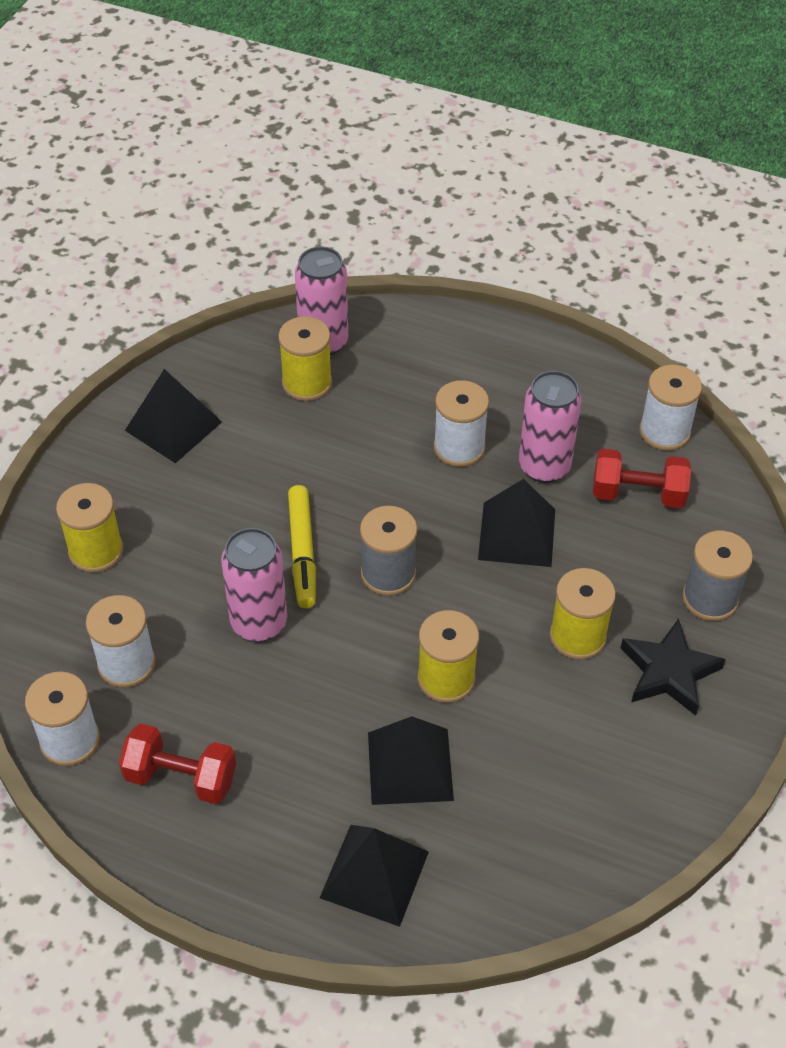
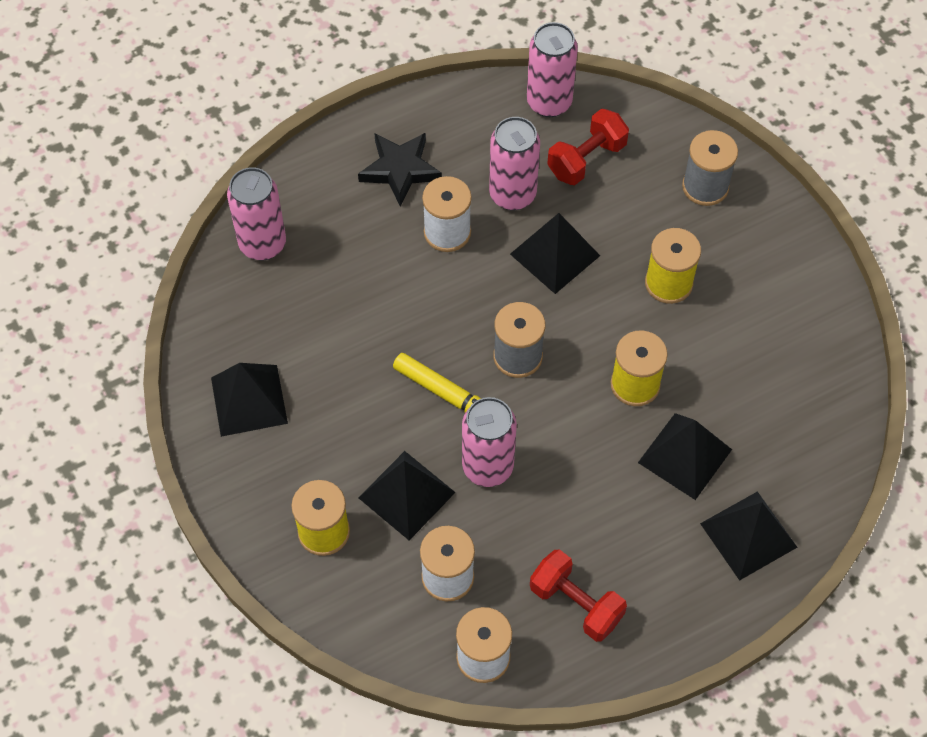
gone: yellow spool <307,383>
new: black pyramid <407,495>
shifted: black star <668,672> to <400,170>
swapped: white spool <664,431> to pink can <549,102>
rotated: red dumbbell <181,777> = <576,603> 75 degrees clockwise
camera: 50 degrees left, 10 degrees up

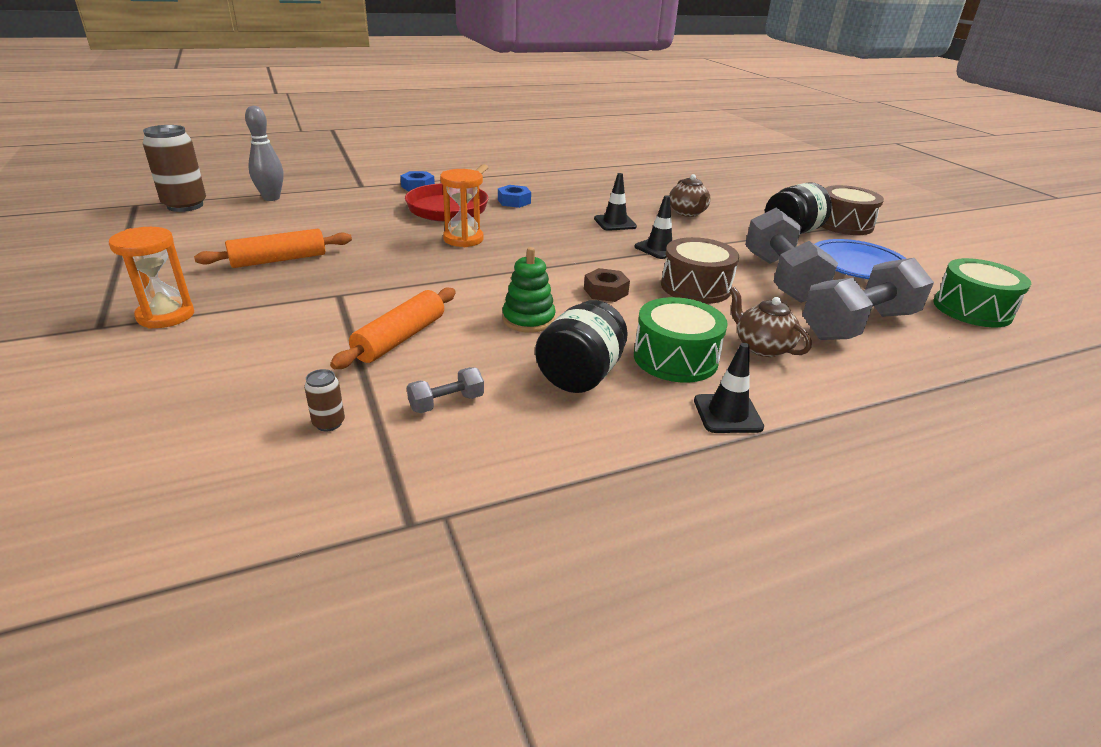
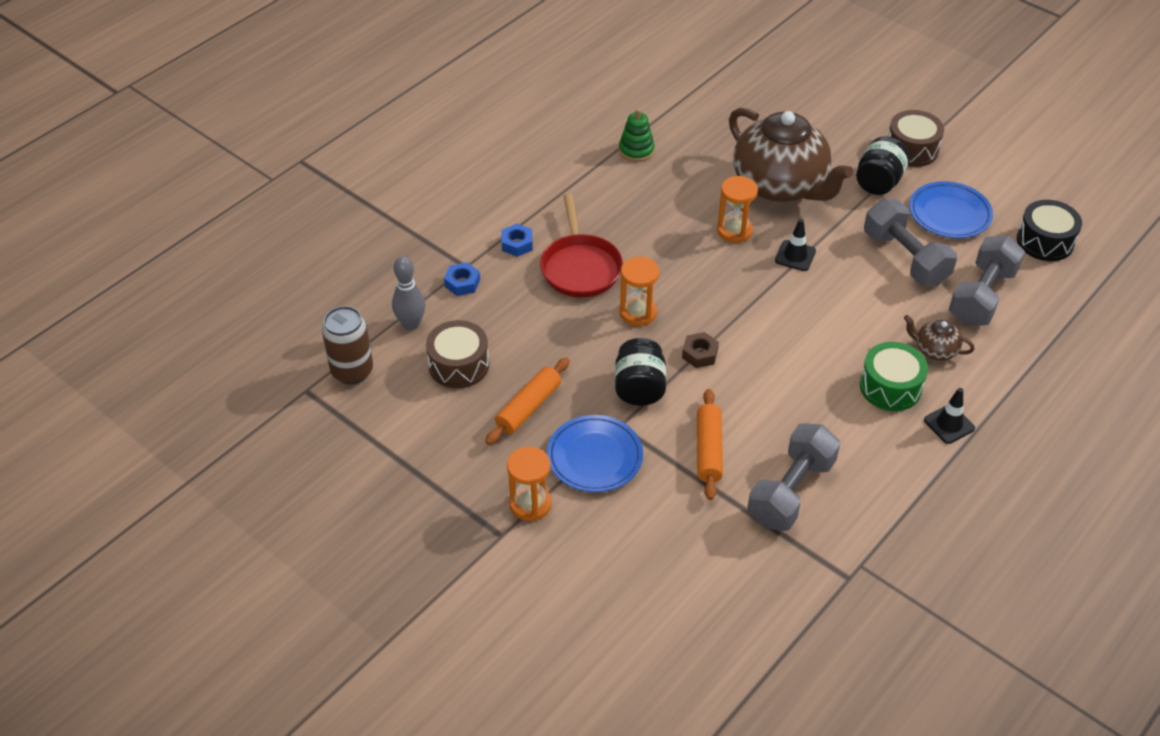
gone: brown can <329,423>
new: blue plate <595,457>
shifted: blue nut <514,201> to <462,283>; green stacking toy <528,319> to <636,150>; black jar <580,375> to <639,388>; brown nut <605,291> to <700,354>; brown drum <695,287> to <459,365>
swapped: black traffic cone <615,223> to orange hourglass <734,230>
repainted: green drum <972,309> to black drum <1045,241>
scaled: grey dumbbell <446,403> = <790,491> x2.31; brown teapot <687,213> = <780,186> x2.40
camera: 25 degrees left, 15 degrees up

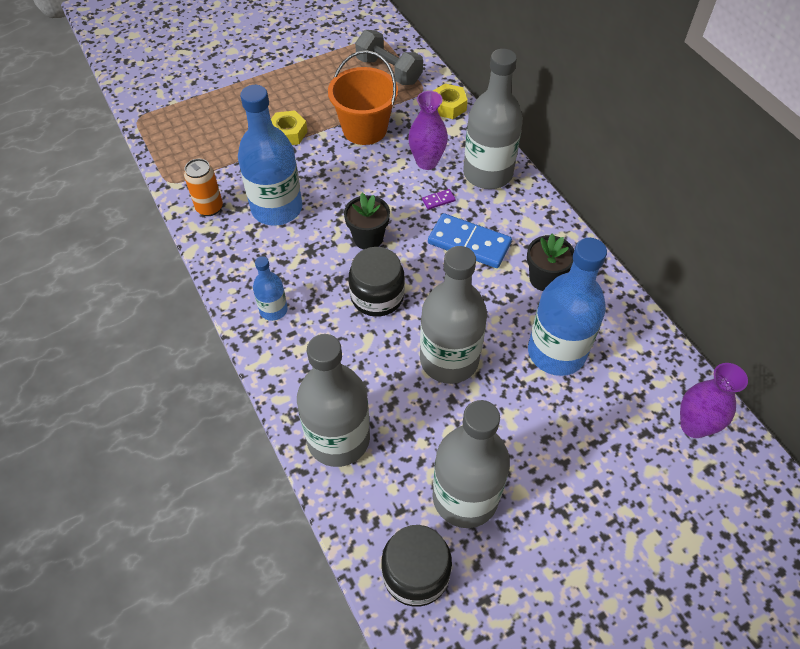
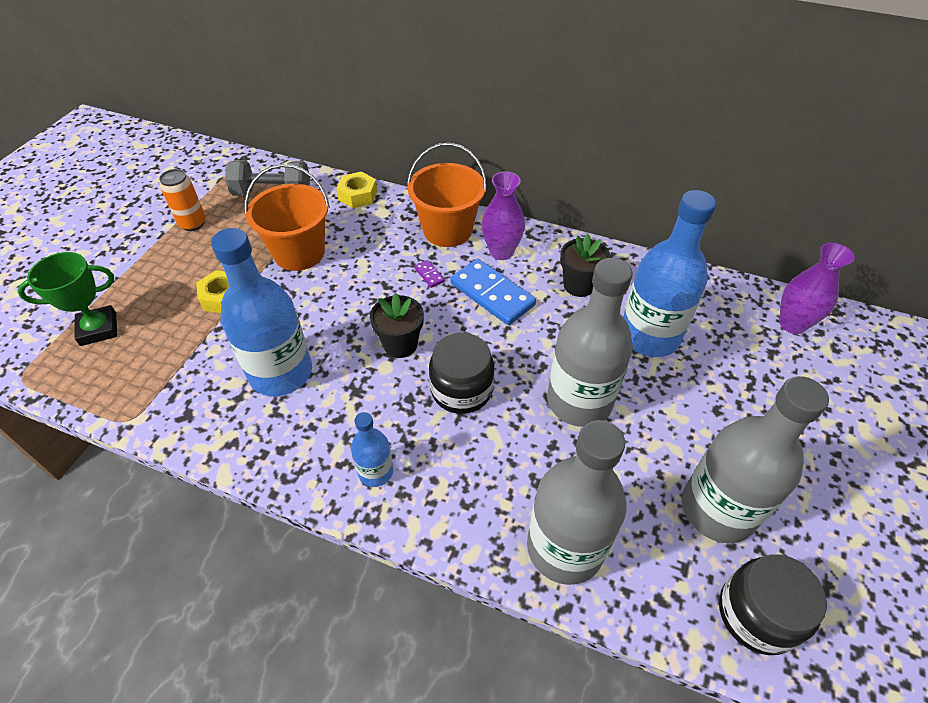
new: green trophy <98,329>
shifted: orange can <209,208> to <193,223>; purple vase <427,162> to <501,252>
swapped: grey bottle <487,173> to orange bucket <447,230>
rotated: purple domino <438,200> = <429,275> 60 degrees counterclockwise; blue domino <469,243> = <492,294> 60 degrees clockwise
camera: 40 degrees left, 5 degrees down

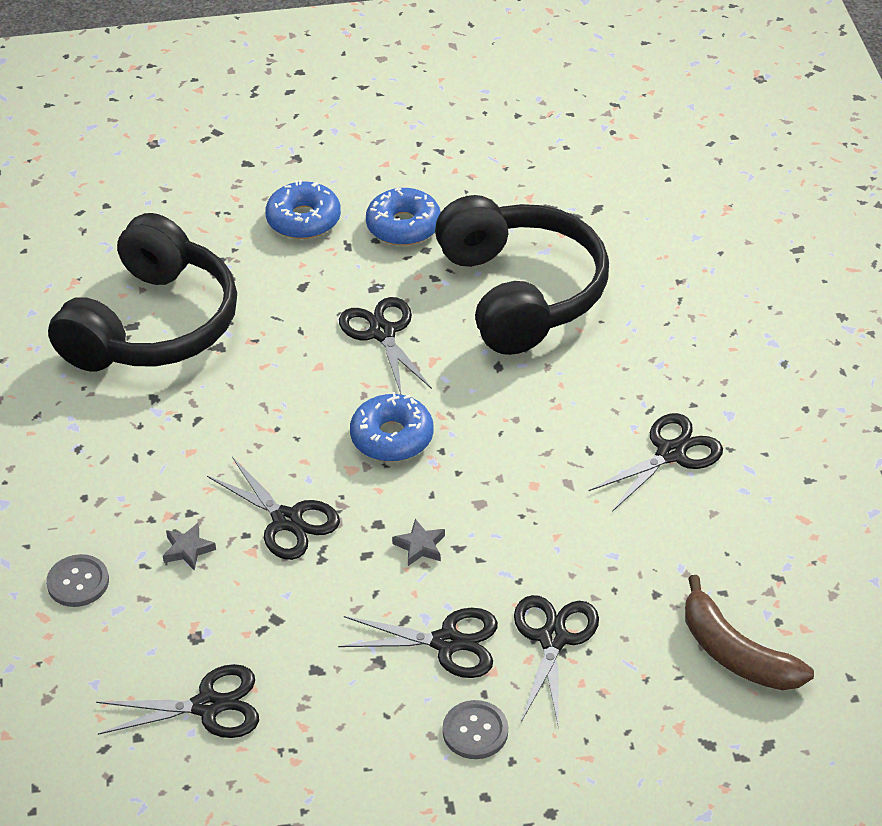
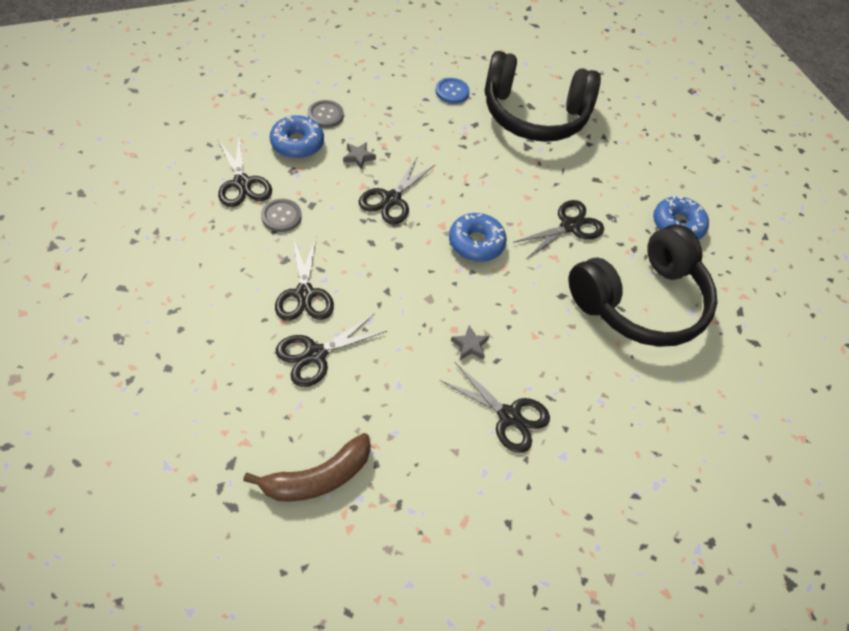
new: blue button <452,92>
shifted: blue donut <303,220> to <297,143>; grey star <420,546> to <470,345>; grey button <475,731> to <281,216>
rotated: black scissors <553,639> = <315,354> 150 degrees clockwise; brown banana <736,653> = <317,477> 150 degrees counterclockwise
camera: 70 degrees right, 10 degrees up

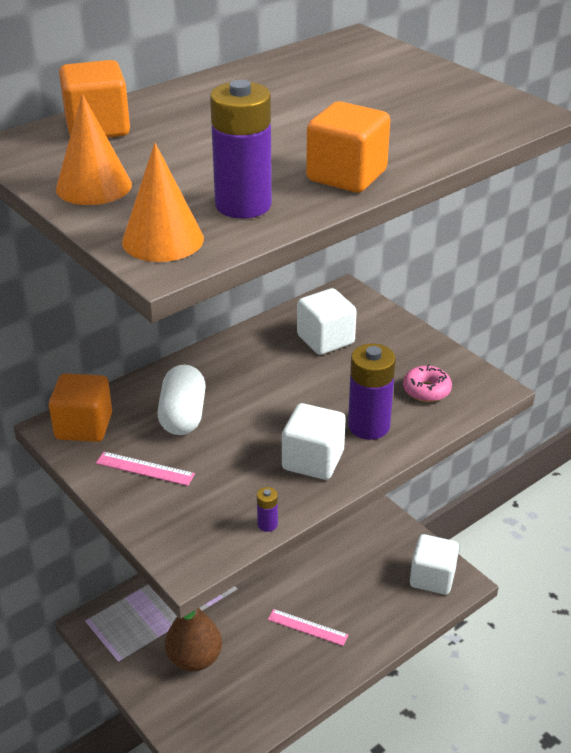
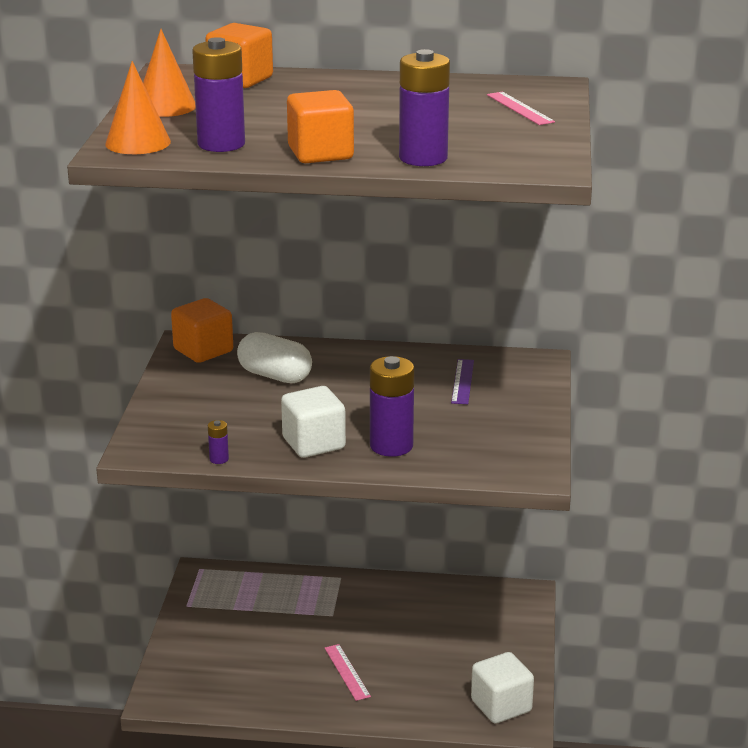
gone: brown pear <194,658>; pink donut <426,390>
new: purple battery <423,158>
shifted: pink ruler <145,469> to <520,108>
swapped: white cube <325,339> to purple ruler <463,381>
rotated: white capsule <183,416> = <275,376> 75 degrees clockwise
camera: 45 degrees right, 10 degrees down

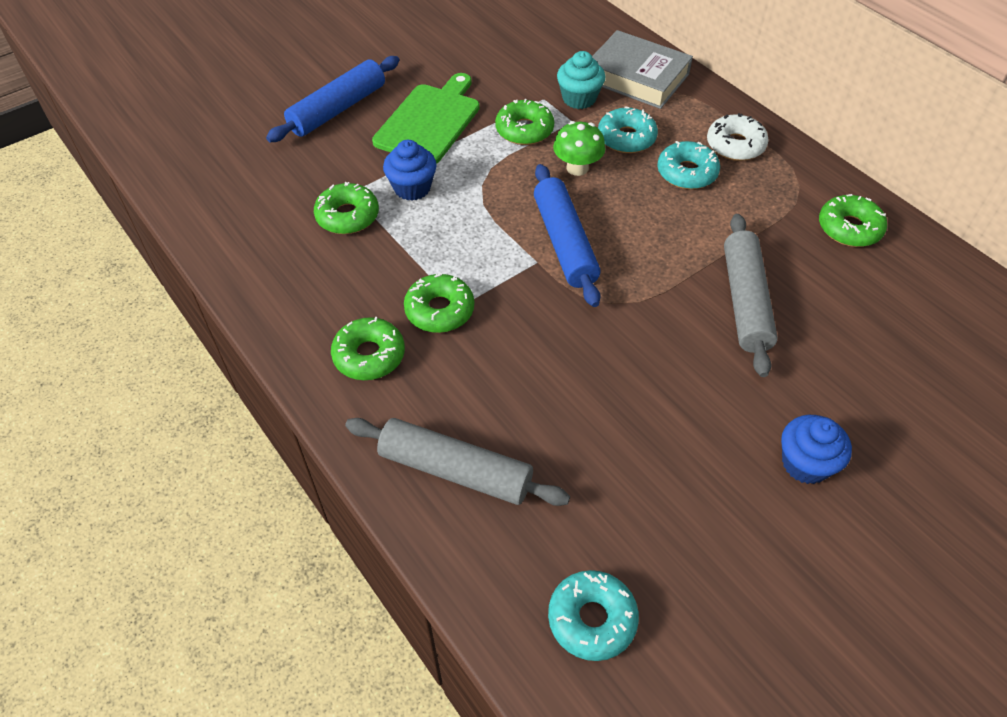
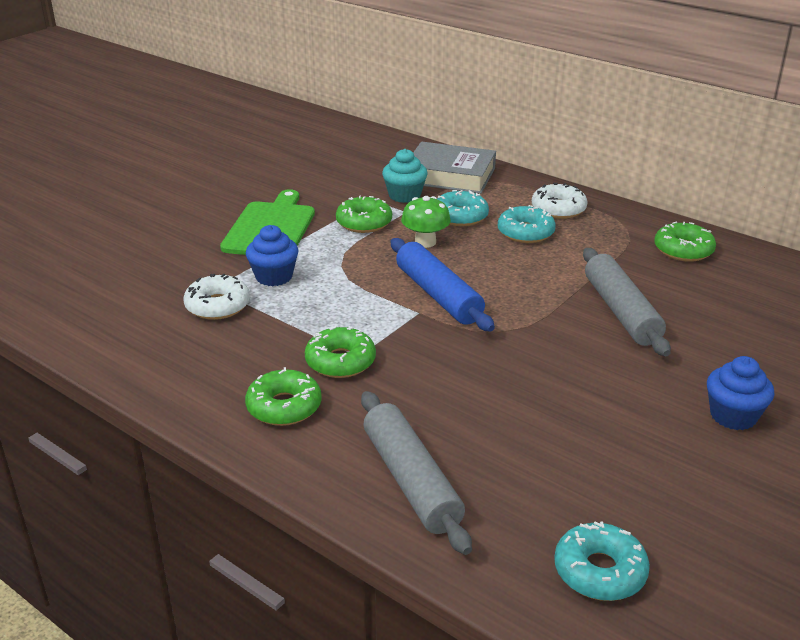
gone: blue rolling pin <338,109>
repainted: green donut <347,216> to white donut <217,306>
rotated: grey rolling pin <455,470> = <411,481> 60 degrees clockwise
camera: 15 degrees left, 20 degrees down

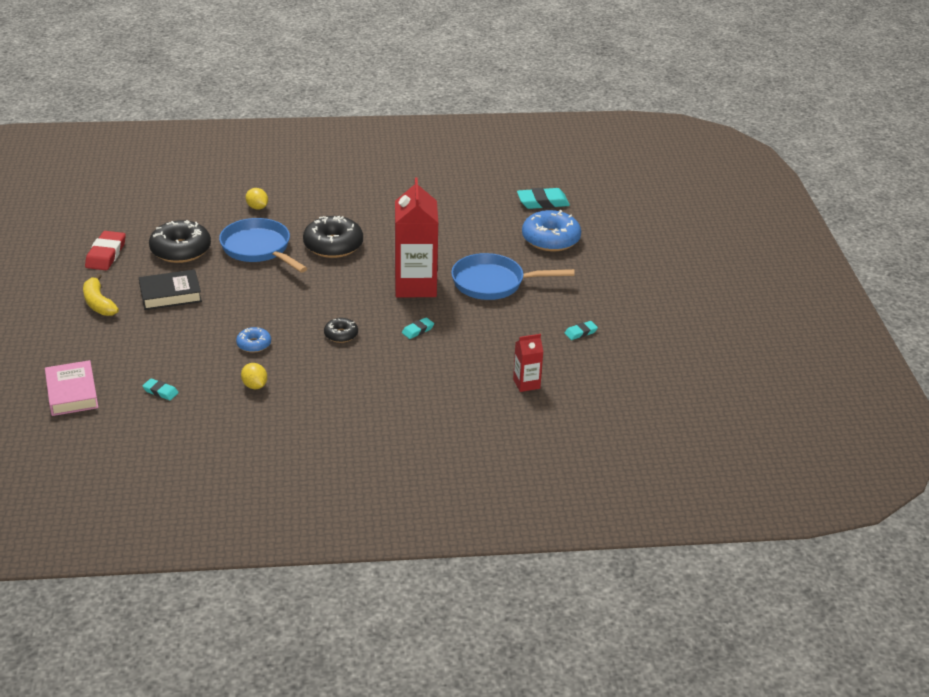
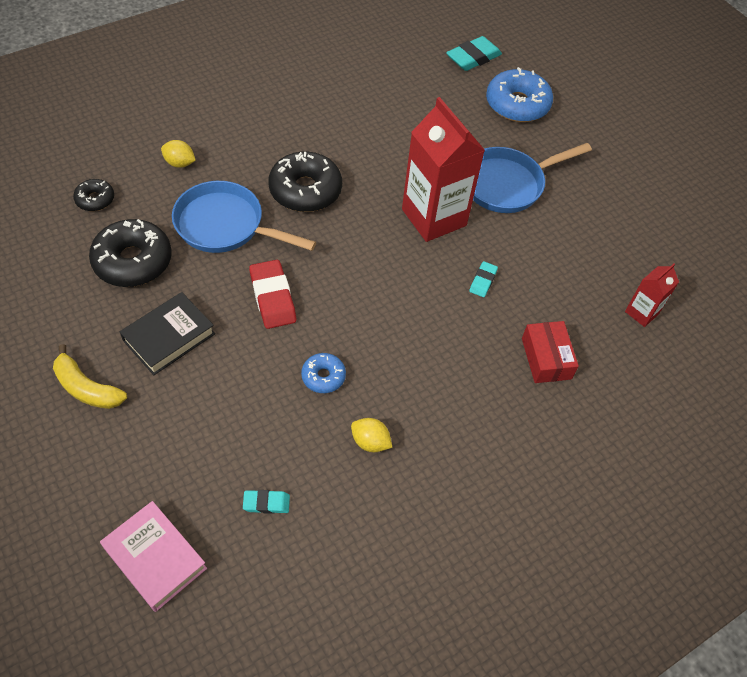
gone: turquoise eraser <580,332>
new: red box <546,358>
shifted: red eraser <106,254> to <273,297>; black donut <341,335> to <95,199>
camera: 30 degrees left, 20 degrees up

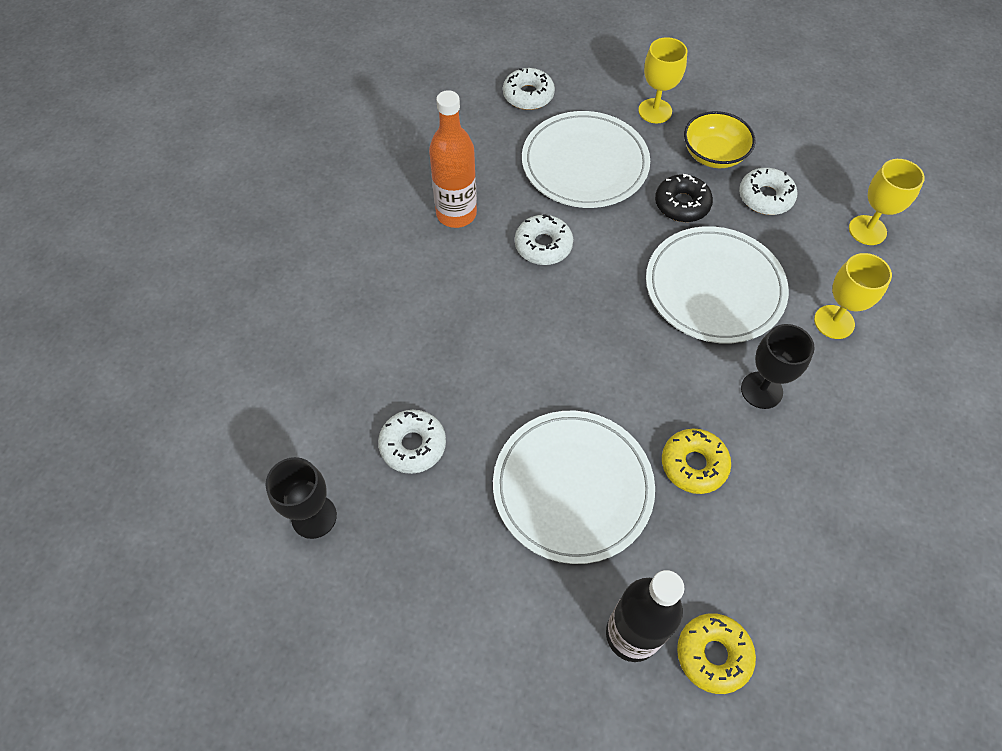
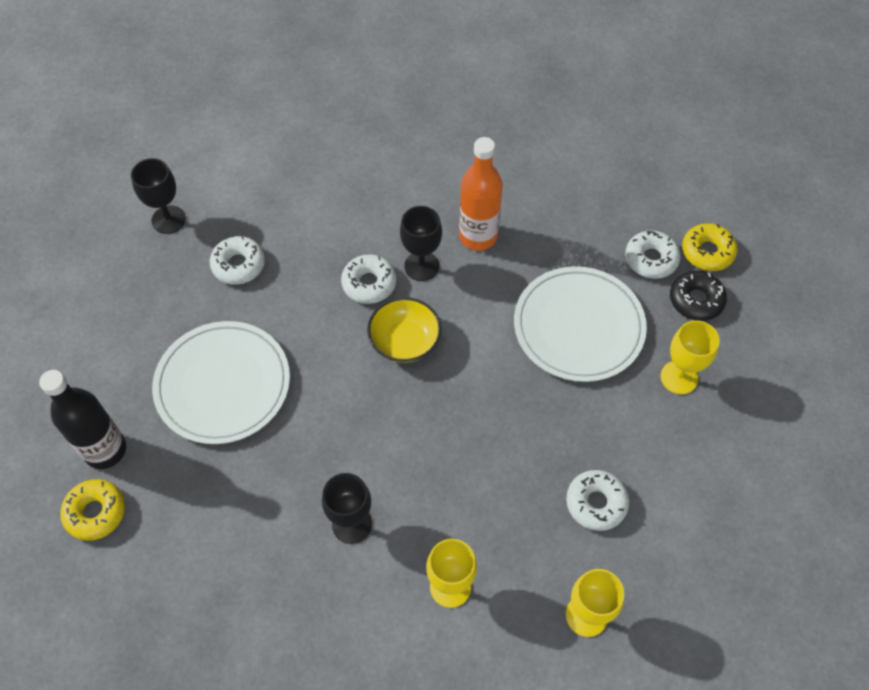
gone: white plate <714,288>
new: black goblet <421,266>
shifted: white donut <543,245> to <369,283>; black donut <682,204> to <696,300>; yellow donut <693,464> to <707,252>; yellow bowl <713,154> to <405,341>
camera: 75 degrees right, 0 degrees up

